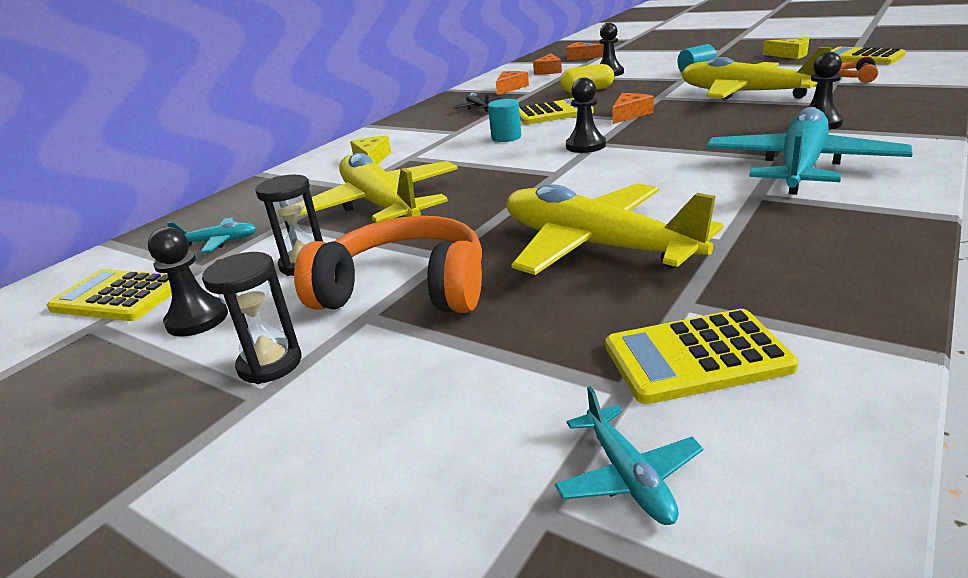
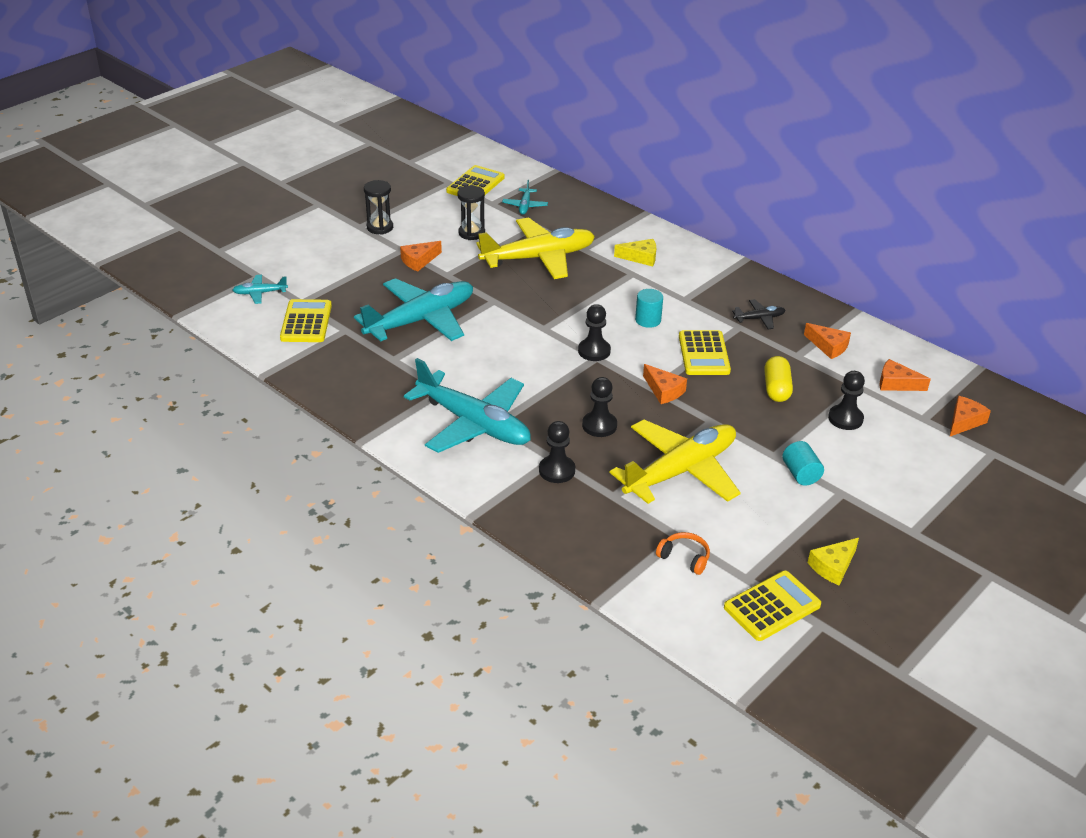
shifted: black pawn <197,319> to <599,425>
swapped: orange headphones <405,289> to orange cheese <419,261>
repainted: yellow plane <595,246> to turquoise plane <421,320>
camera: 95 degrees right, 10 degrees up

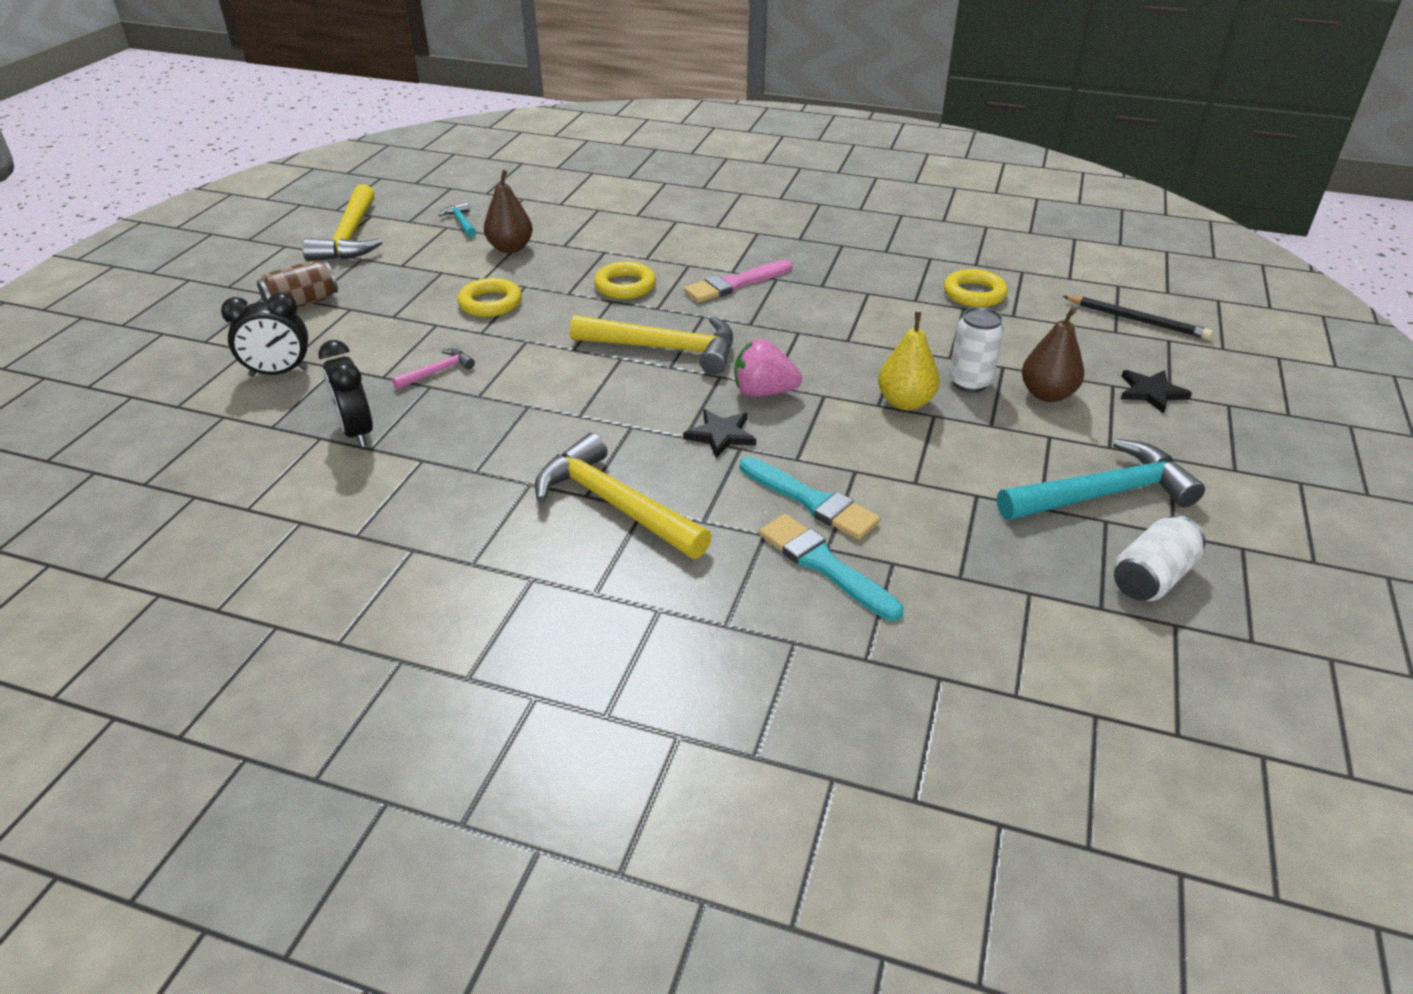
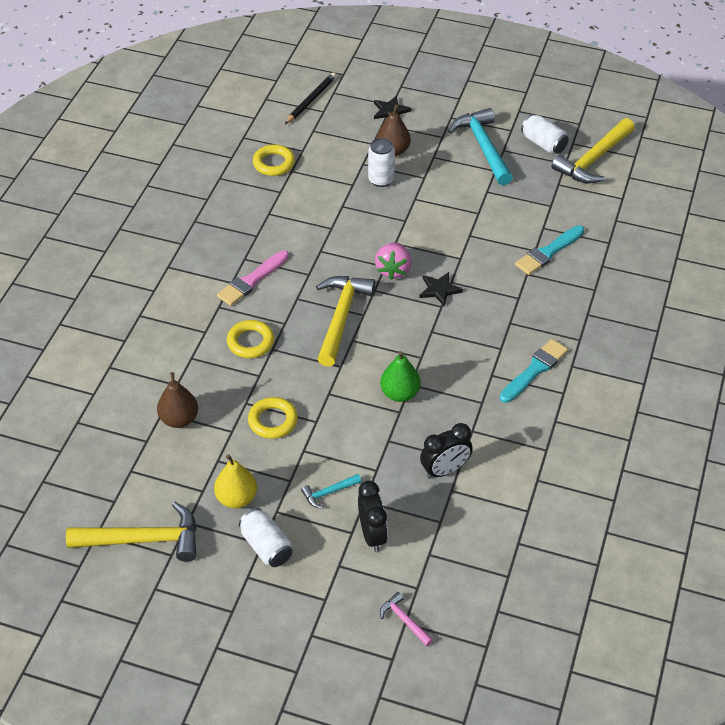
new: green pear <400,393>
shifted: pink hammer <437,372> to <404,620>; turquoise hammer <461,222> to <329,493>; yellow hammer <615,504> to <593,159>; turquoise brush <811,501> to <534,370>; yellow pear <905,402> to <236,498>
repainted: brown can <302,303> to white can <266,546>
rotated: pink brush <735,284> = <252,280> 75 degrees clockwise
camera: 90 degrees left, 10 degrees up

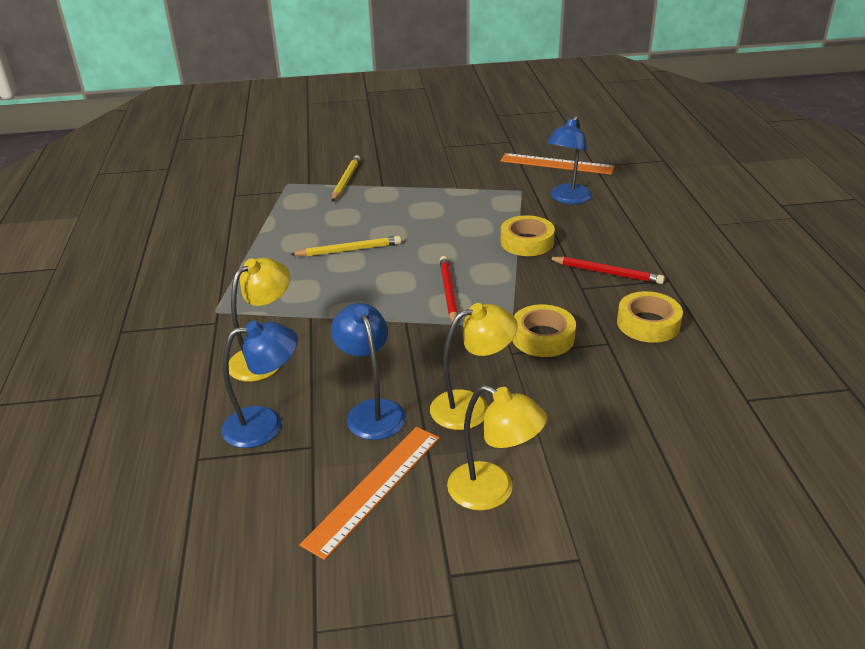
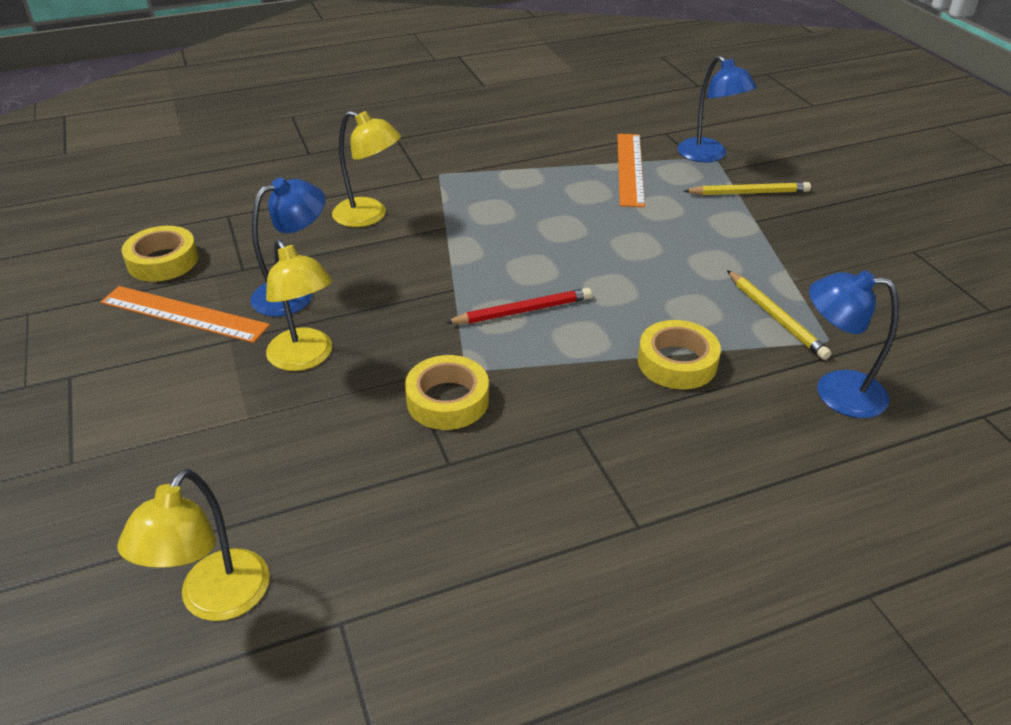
gone: red pencil <607,273>
shifted: blue lamp <265,424> to <708,156>; yellow pencil <349,250> to <775,317>; yellow lamp <493,492> to <215,601>; orange ruler <556,164> to <630,169>; yellow tape <648,323> to <163,261>
camera: 75 degrees right, 5 degrees up

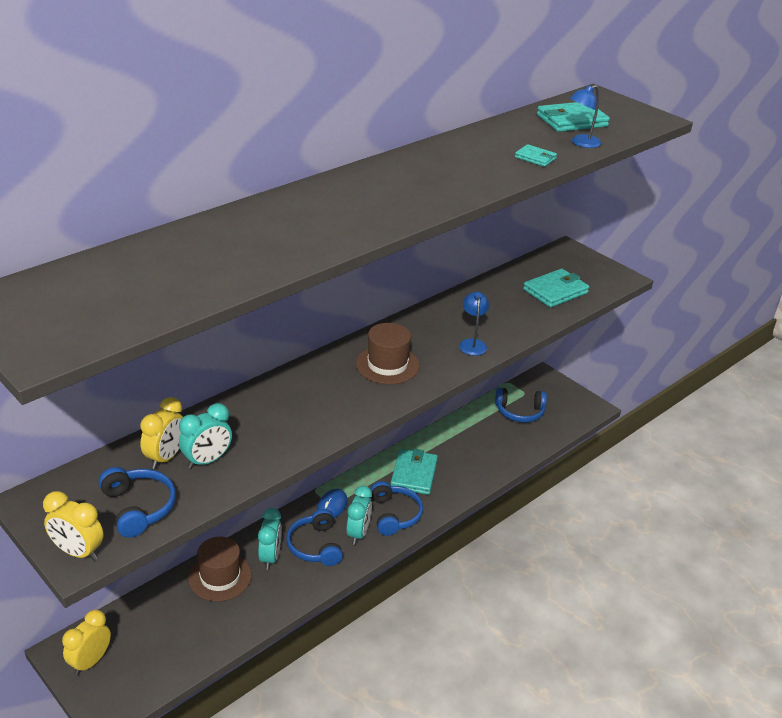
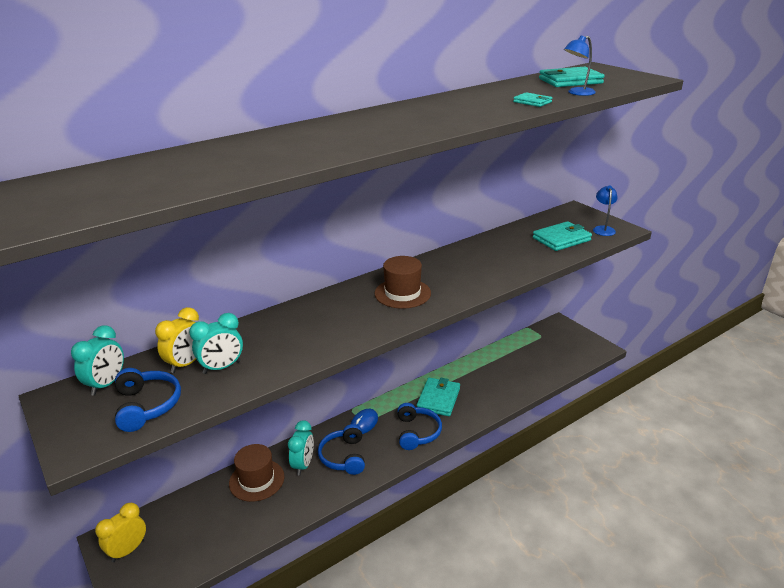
gone: yellow clock <78,552>; blue headphones <519,412>
shifted: turquoise clock <358,533> to <106,384>; blue lamp <472,343> to <603,229>
camera: 10 degrees right, 5 degrees down

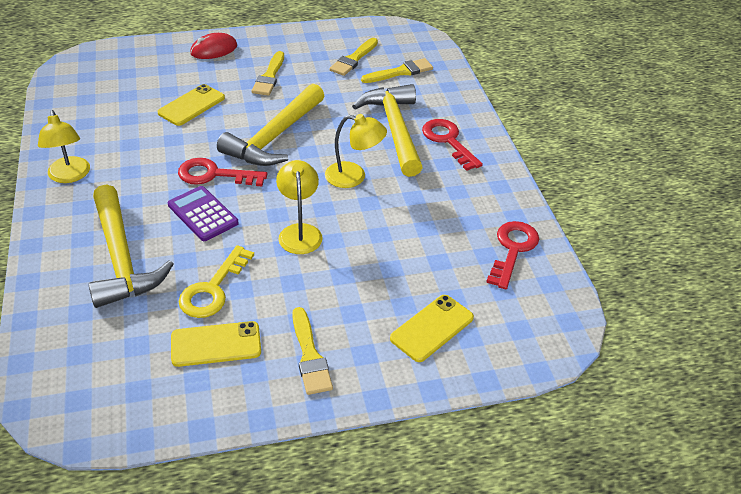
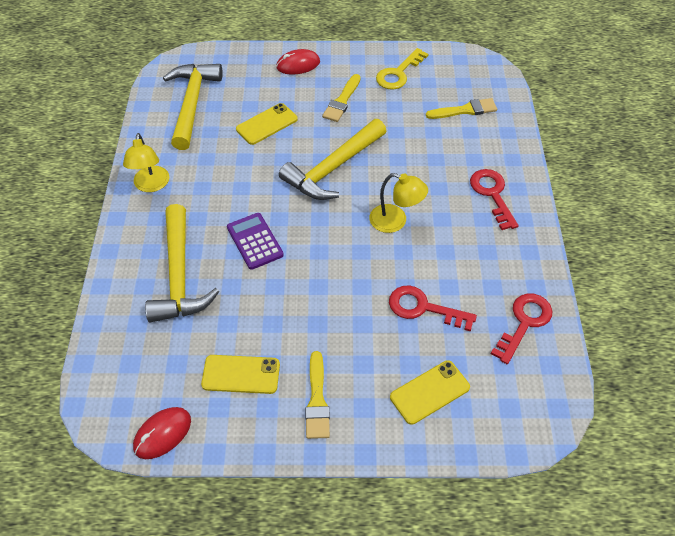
gone: yellow lamp <300,232>; yellow brush <353,59>
new: red mouse <162,434>
shifted: red key <214,175> to <423,308>; yellow key <213,289> to <398,73>; yellow hammer <394,129> to <192,103>
camera: 15 degrees right, 10 degrees up

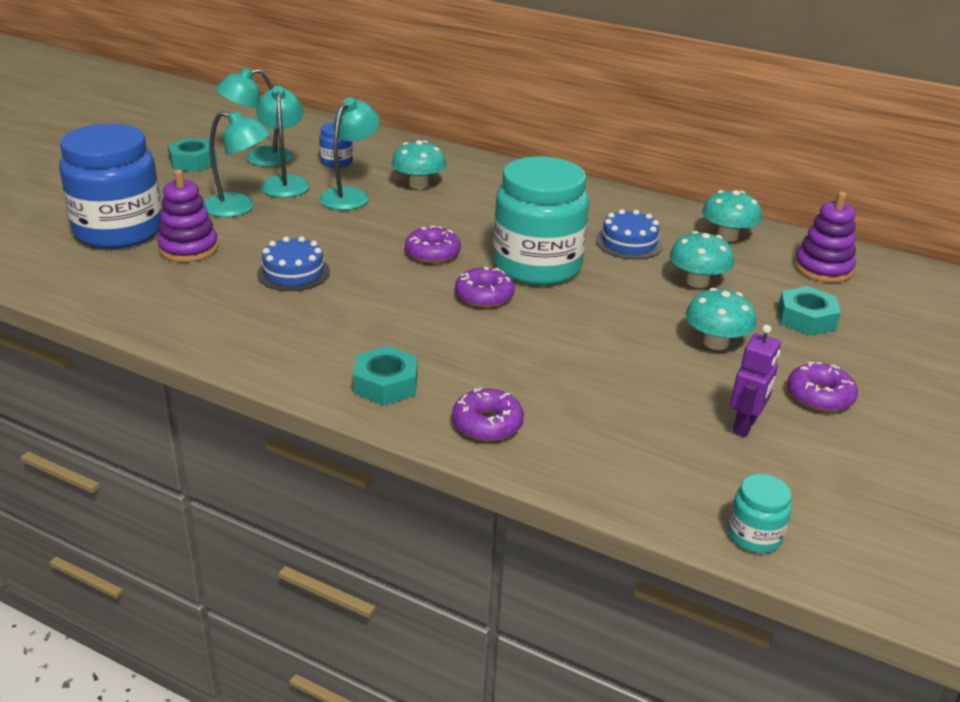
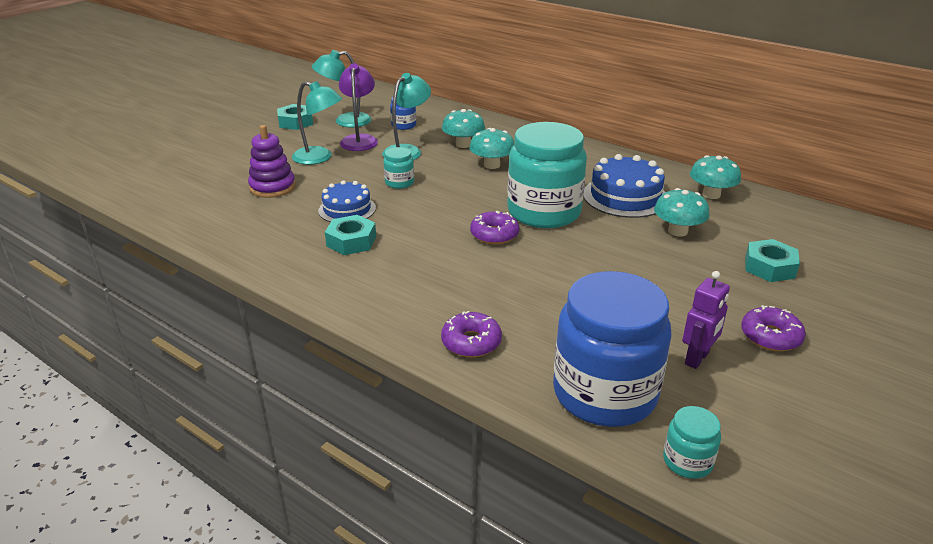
gone: purple donut <432,253>; purple stacking toy <823,269>
new: turquoise jar <399,182>
shifted: blue jar <119,231> to <604,393>; turquoise nut <386,384> to <351,241>; turquoise mushroom <716,343> to <491,165>
repainted: turquoise lamp <285,182> to purple lamp <360,140>
scaled: blue cake <629,243> = <625,196> x1.52
camera: 10 degrees right, 0 degrees up

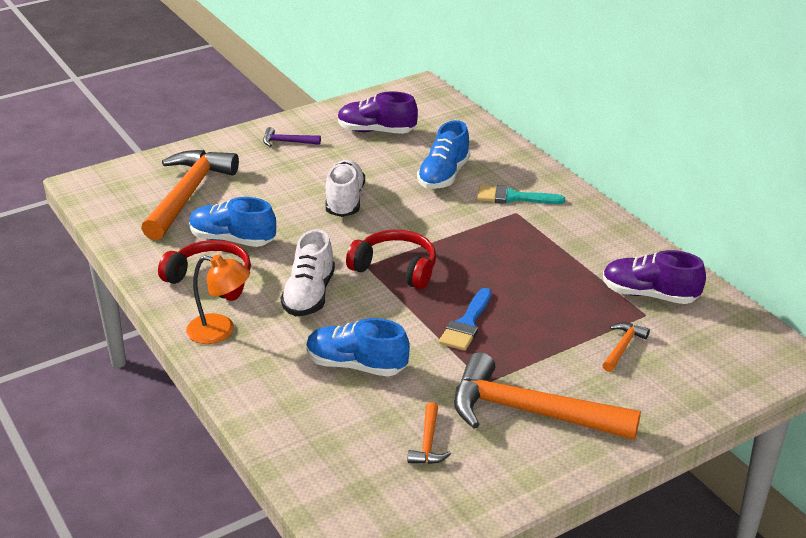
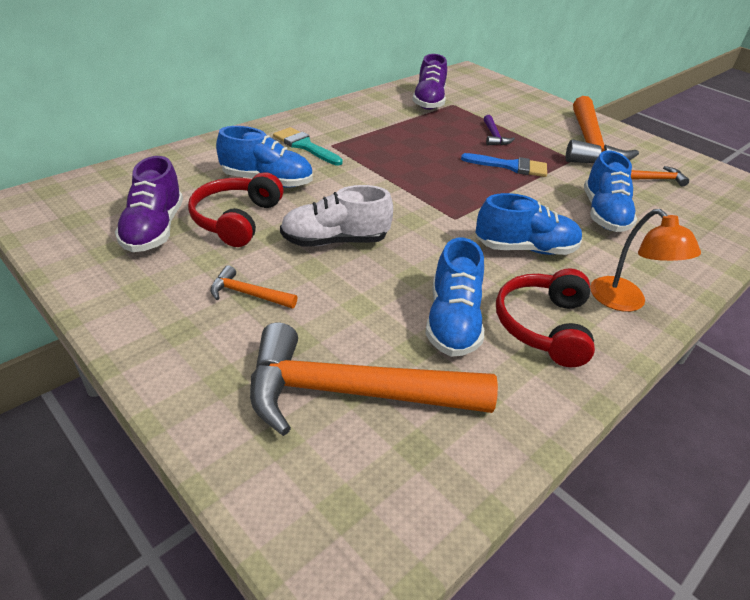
shifted: purple hammer <287,142> to <494,136>; red headphones <396,268> to <236,219>; orange hammer <623,347> to <248,294>
repainted: white shoe <309,295> to blue shoe <525,249>
rotated: orange lamp <220,331> = <625,302> 150 degrees clockwise; turquoise brush <513,197> = <304,146> 135 degrees clockwise
camera: 105 degrees left, 5 degrees up

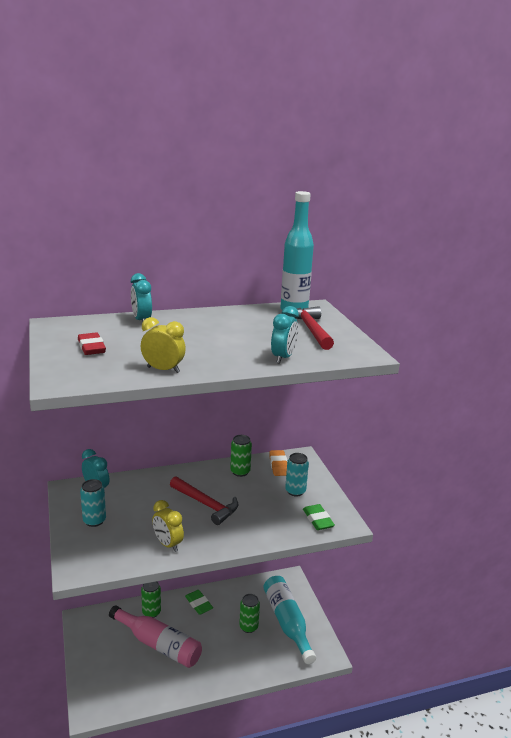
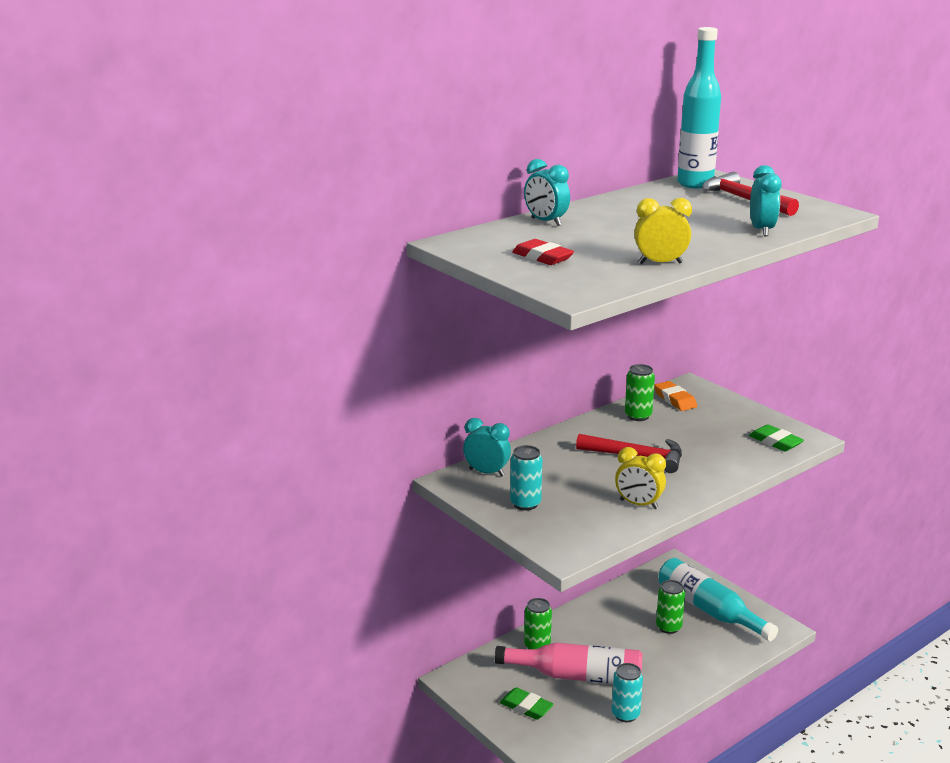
shifted: green eraser <198,604> to <526,707>; turquoise can <295,491> to <625,714>
camera: 20 degrees left, 0 degrees up

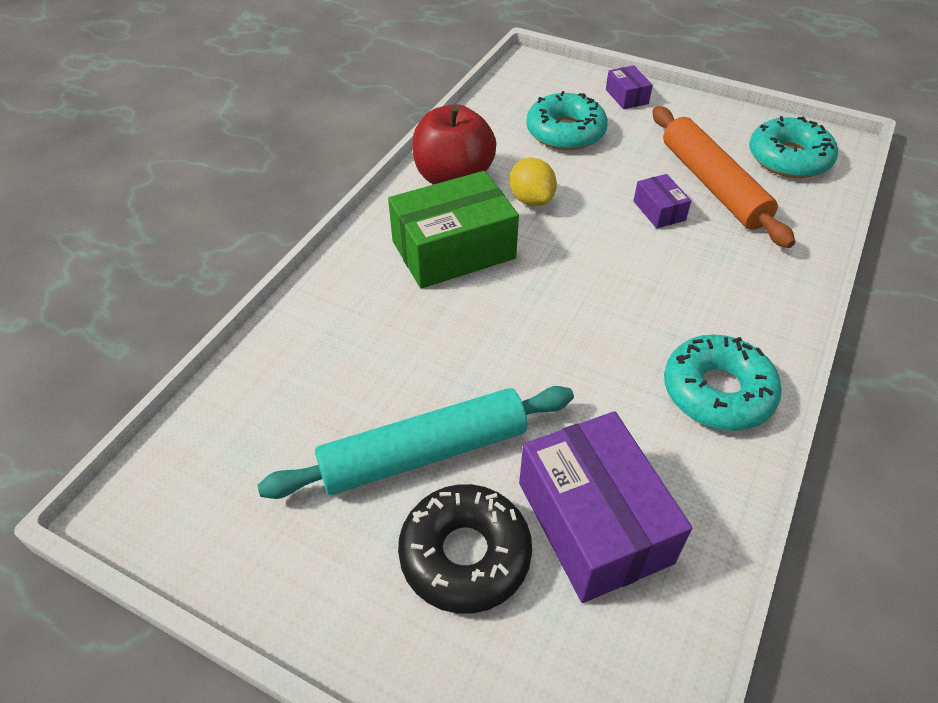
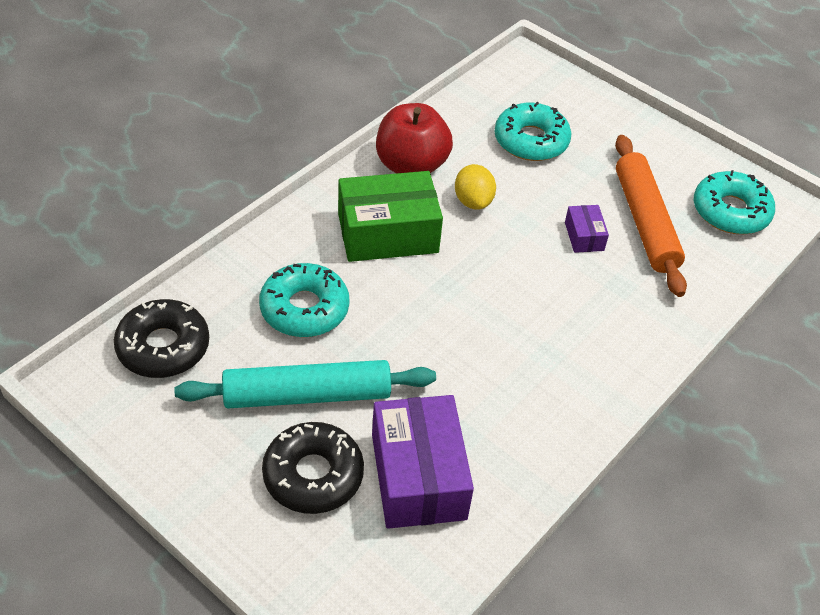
gone: purple box <626,96>
new: black donut <163,347>
shifted: turquoise donut <717,392> to <304,309>
camera: 10 degrees right, 0 degrees up

